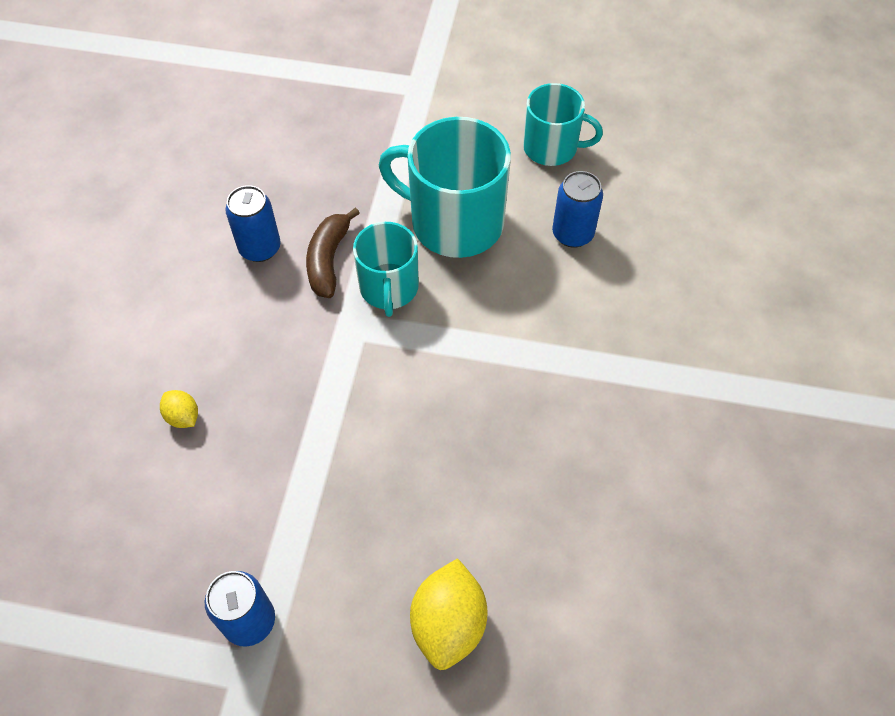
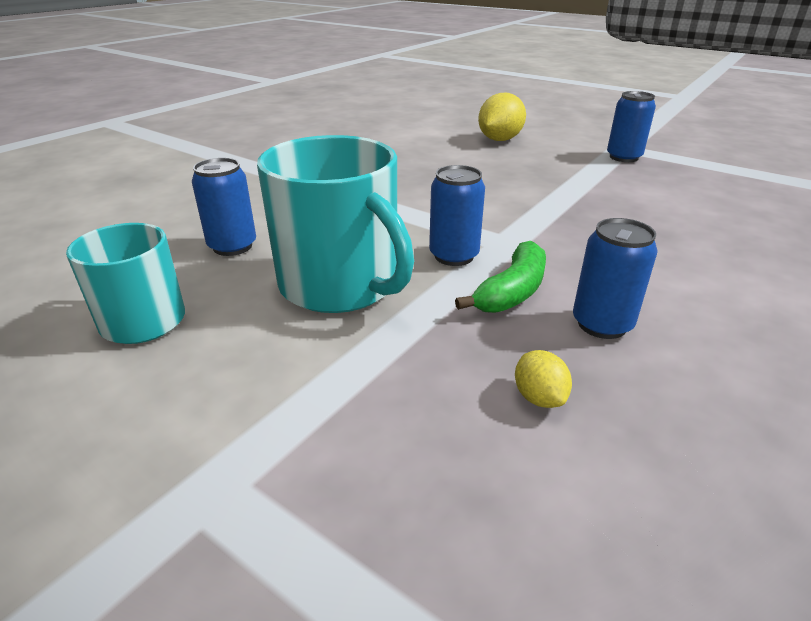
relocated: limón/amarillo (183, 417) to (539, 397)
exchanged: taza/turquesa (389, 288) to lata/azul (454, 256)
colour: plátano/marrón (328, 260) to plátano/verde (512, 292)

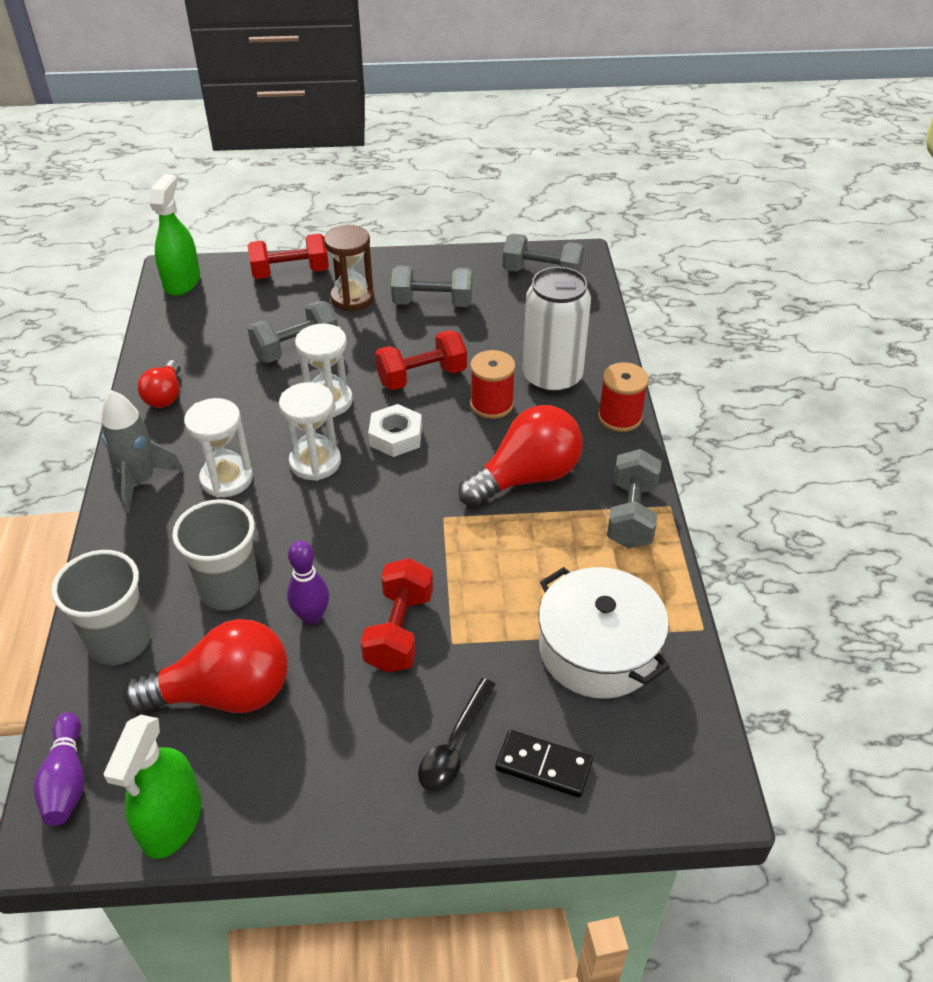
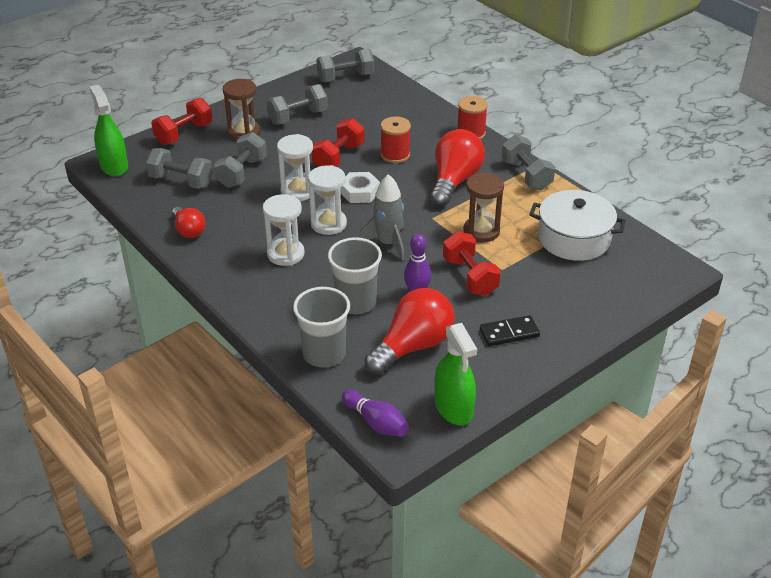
missing: cuchara/negro (454, 745); lata/blanco (552, 378)
appeared: mancuerna/gris (181, 181); reloj de arena/marrón (481, 231)
relocated: cohete/gris (141, 481) to (388, 243); ficha de dominó/negro (543, 766) to (509, 333)

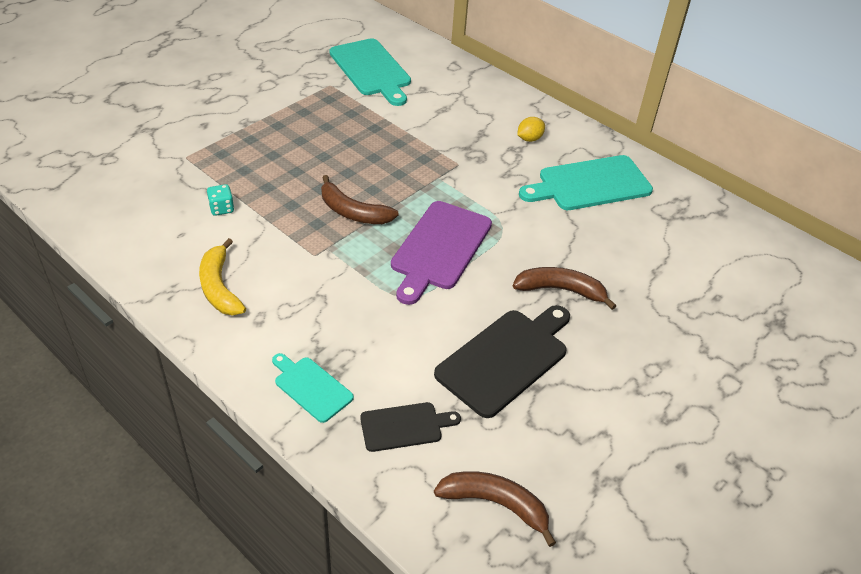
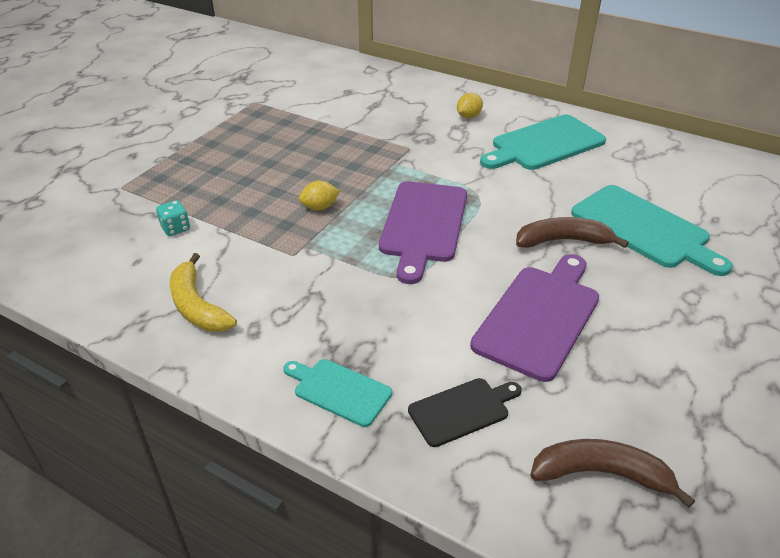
relocated: tabla de cortar/turquesa (371, 70) to (643, 229)
exchanged: plátano/marrón (353, 212) to limón/amarillo (319, 207)
colour: tabla de cortar/negro (505, 359) to tabla de cortar/morado (539, 317)

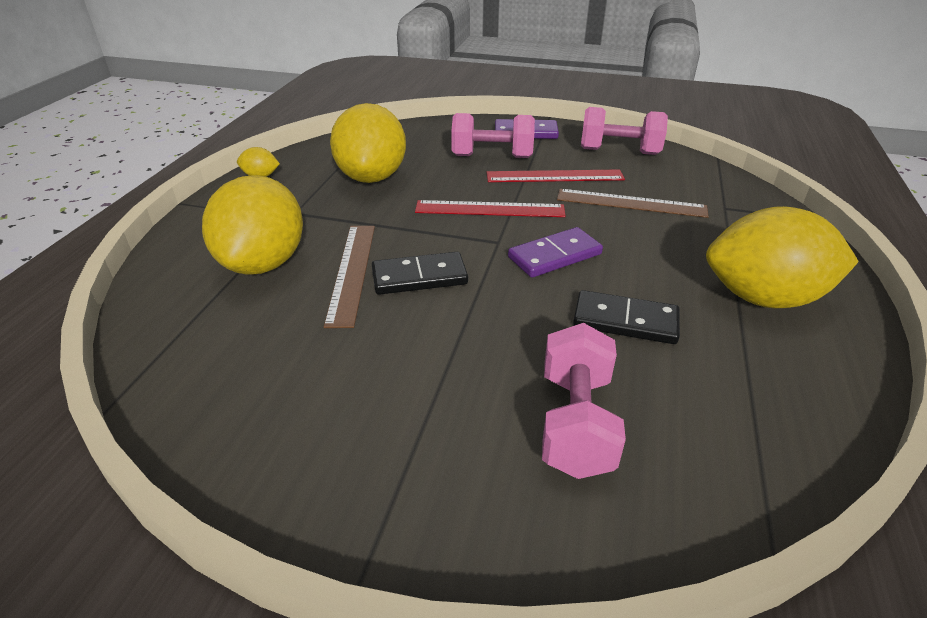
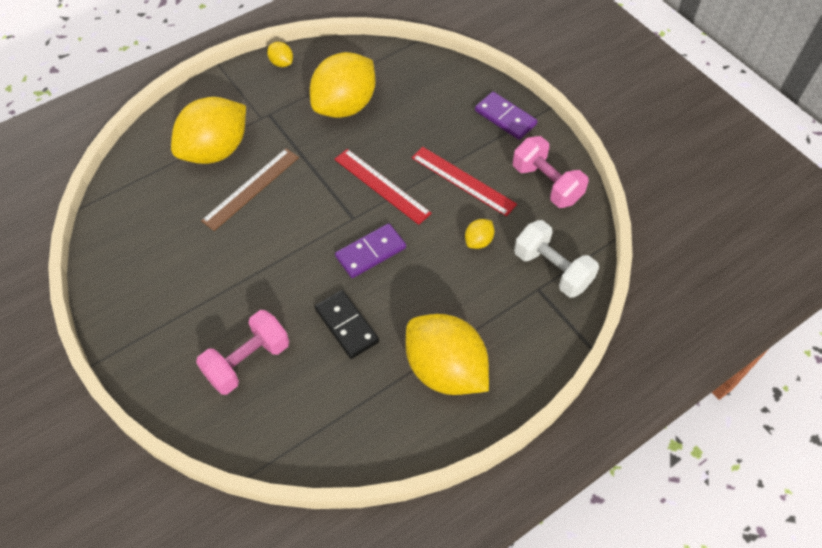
missing: ficha de dominó/negro (419, 277); mancuerna/rosa (492, 156)
appeared: mancuerna/blanco (552, 269)
exchanged: regla/marrón (631, 203) to limón/amarillo (478, 241)
spun: ficha de dominó/morado (554, 256) = (370, 252) 45 degrees counterclockwise

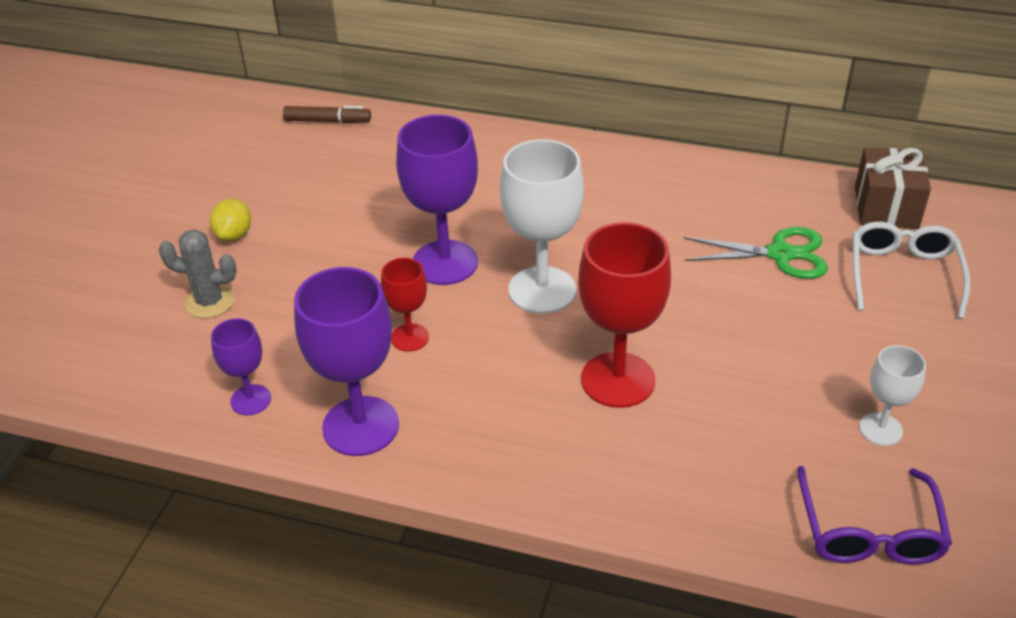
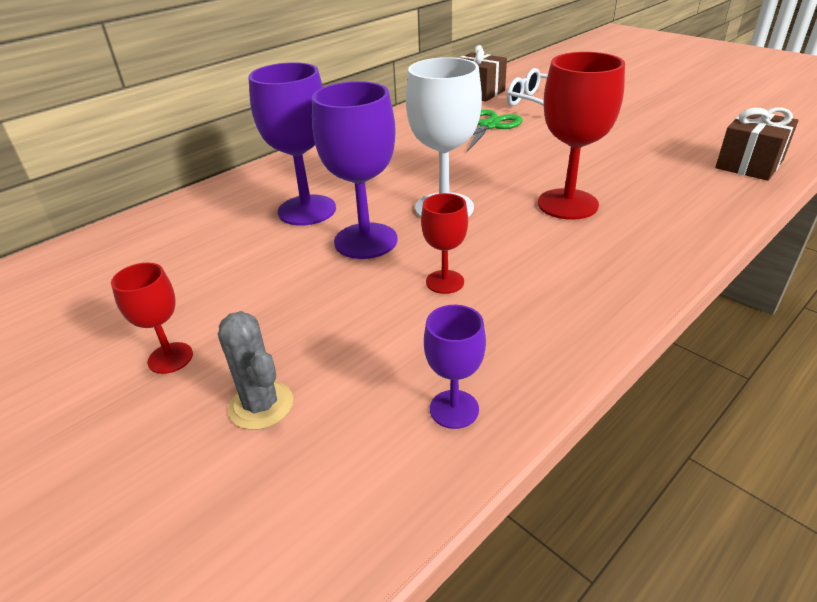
missing: rotulador/marrón (327, 121); copa/blanco (880, 429)
relocated: copa/morado (360, 426) to (307, 210)
exchanged: limón/amarillo (234, 235) to copa/rojo (170, 358); gafas/morado (869, 531) to regalo/marrón (749, 164)
spun: cactus/gris (209, 302) = (261, 405) 75 degrees counterclockwise

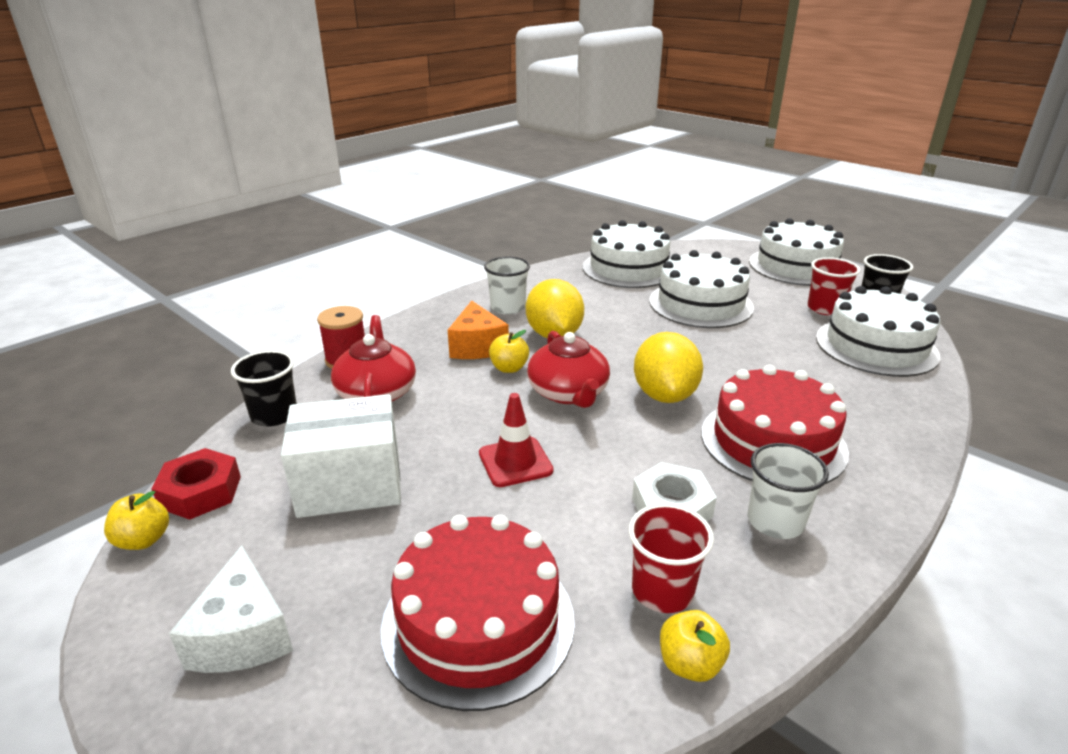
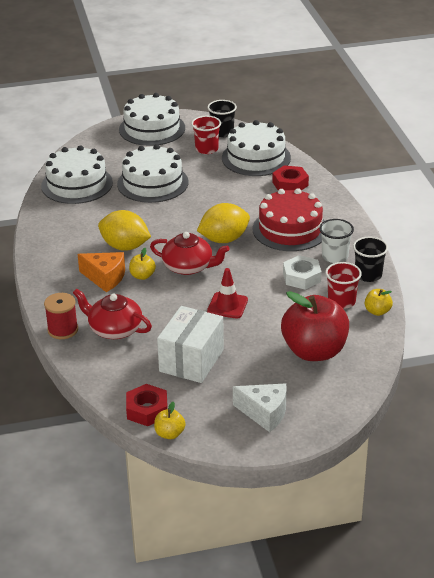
missing: vaso/blanco (508, 307)
appeared: tuerca/rojo (290, 184)
relocated: vaso/negro (274, 415) to (368, 275)
exchanged: tarta/rojo (478, 621) to manzana/rojo (314, 351)
spun: limón/amarillo (664, 395) = (224, 239) 60 degrees counterclockwise

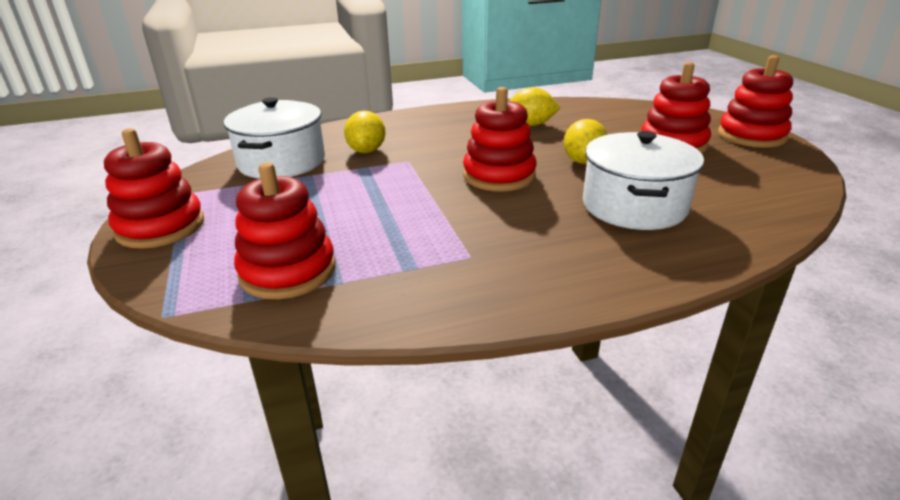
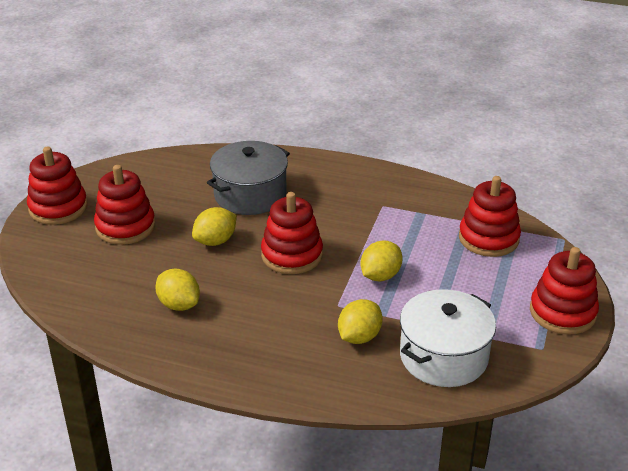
appeared: limón/amarillo (380, 276)
colour: olla/blanco (634, 206) to olla/gris (250, 195)

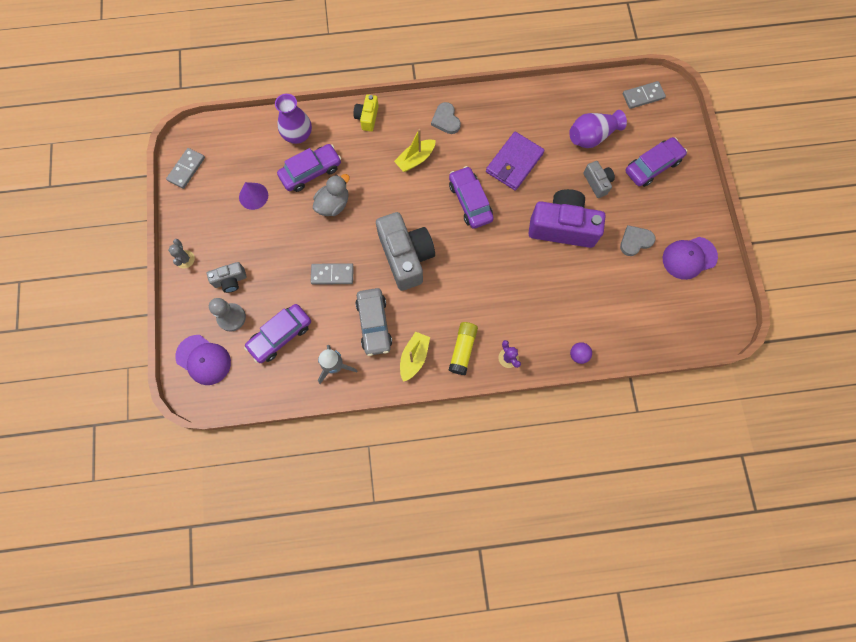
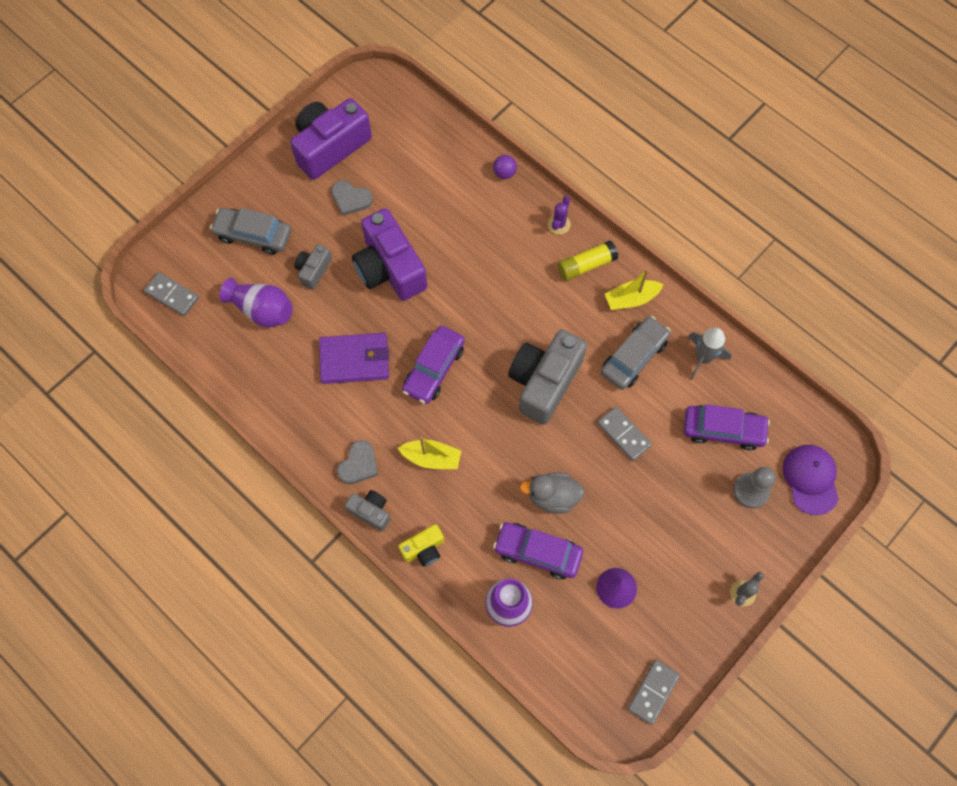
relocated: cámara/gris (230, 280) to (370, 512)
exchanged: gorra/morado (689, 258) to cámara/morado (330, 147)
colour: coche/morado (652, 166) to coche/gris (253, 235)
spun: ficha de dominó/gris (186, 169) = (653, 692) 45 degrees counterclockwise

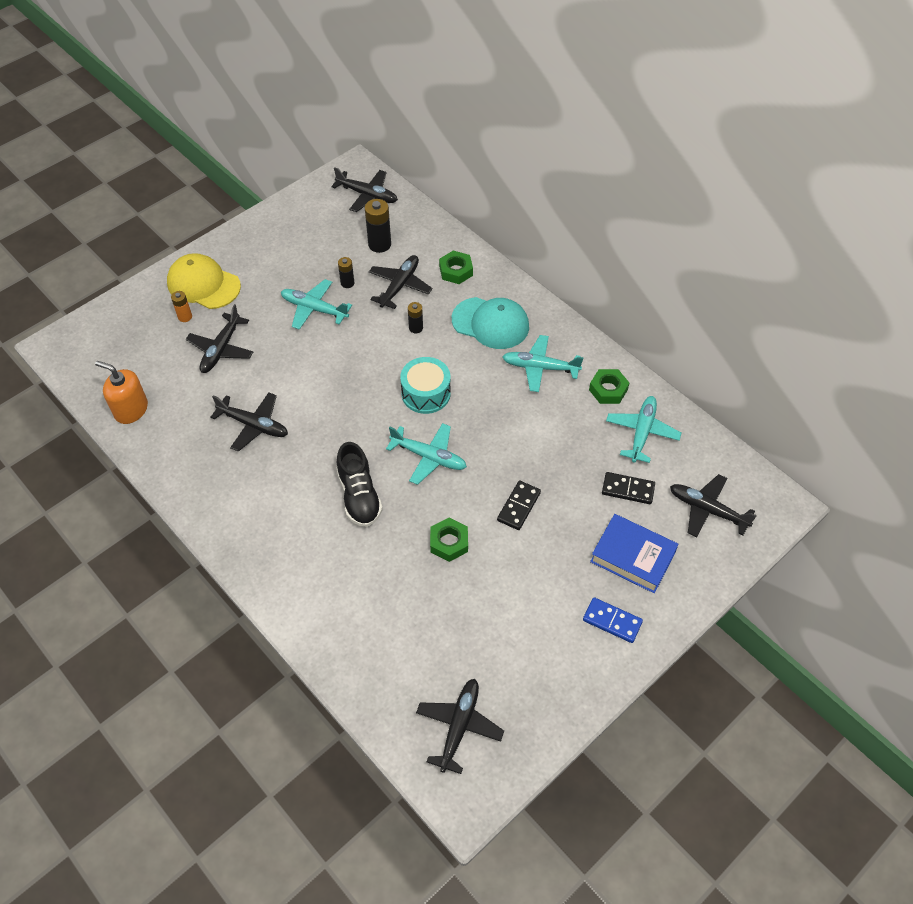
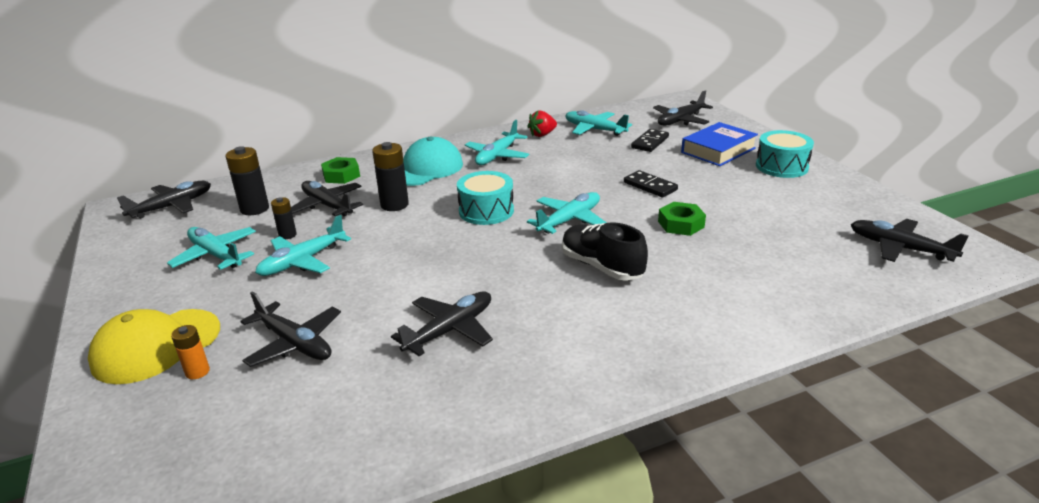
missing: dispensador de jabón/naranja (131, 410)
appeared: avión/turquesa (216, 255)
exchanged: ficha de dominó/azul (612, 621) to tambor/turquesa (781, 166); tuerca/verde (608, 390) to fresa/rojo (542, 134)
spun: zapato/negro (359, 496) = (601, 267) 135 degrees counterclockwise
size: pila/negro (416, 328) = (394, 205) x1.72

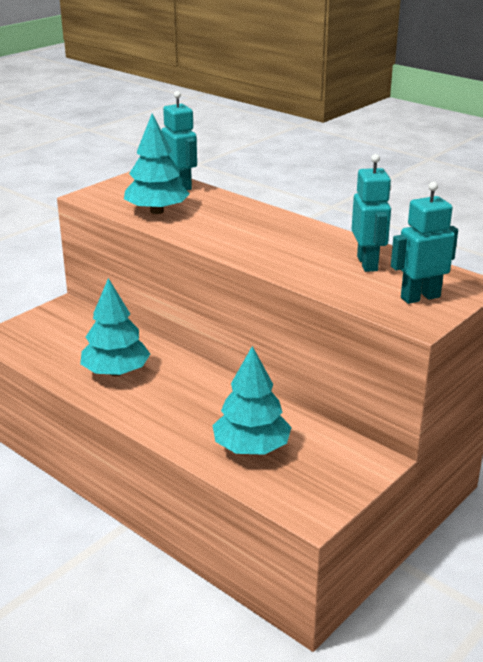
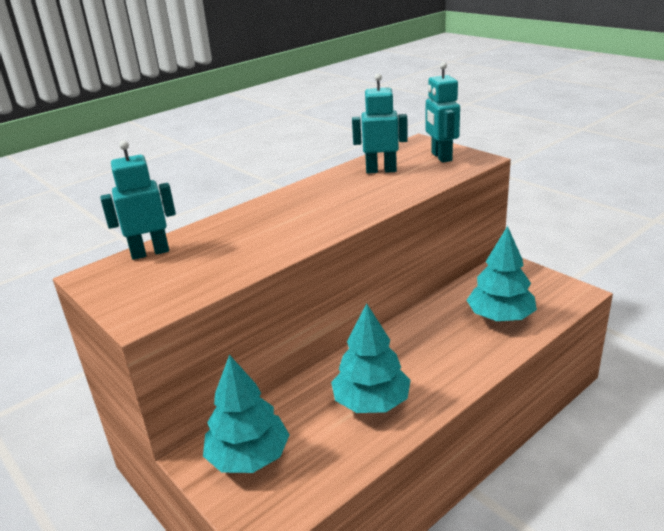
relocated: árbol/turquesa (157, 211) to (249, 457)

